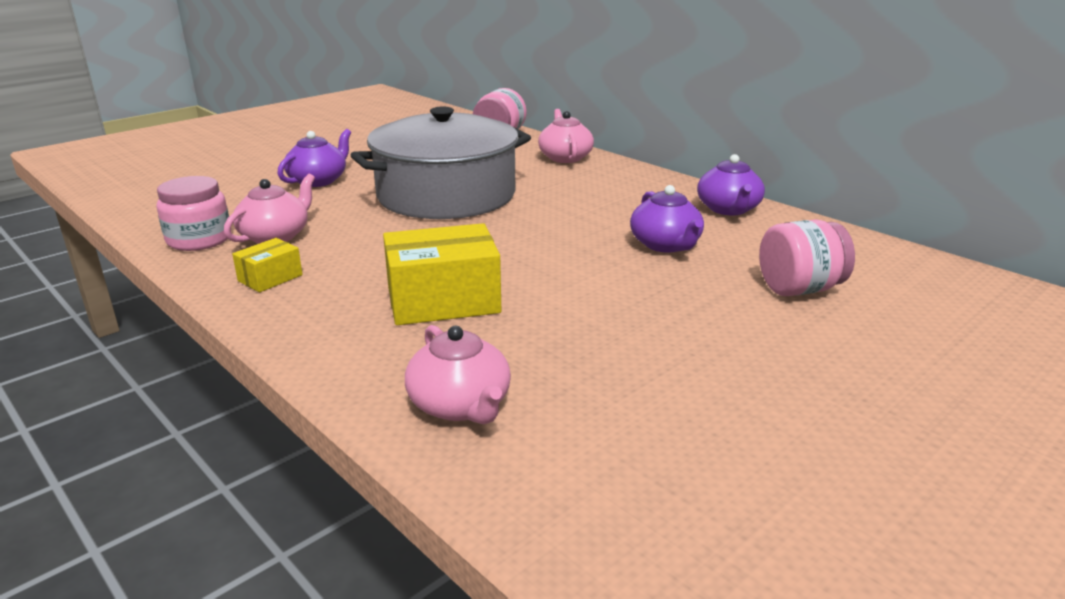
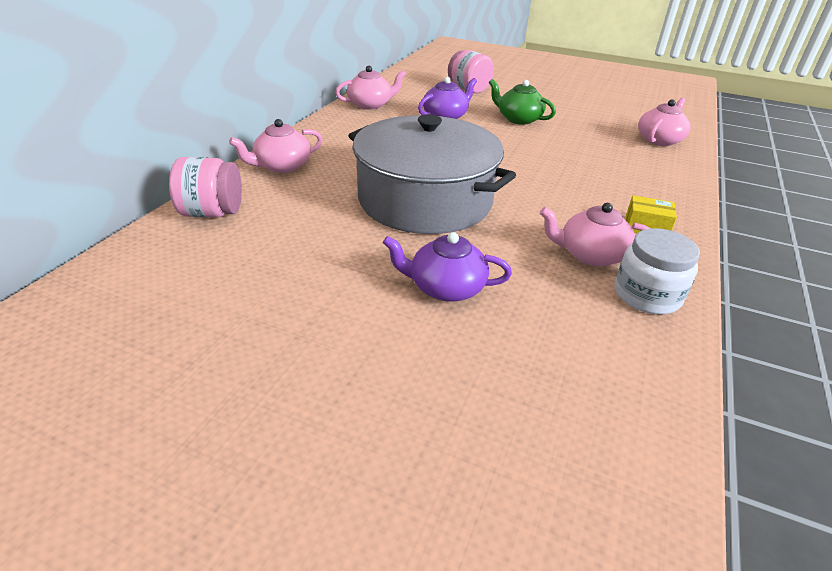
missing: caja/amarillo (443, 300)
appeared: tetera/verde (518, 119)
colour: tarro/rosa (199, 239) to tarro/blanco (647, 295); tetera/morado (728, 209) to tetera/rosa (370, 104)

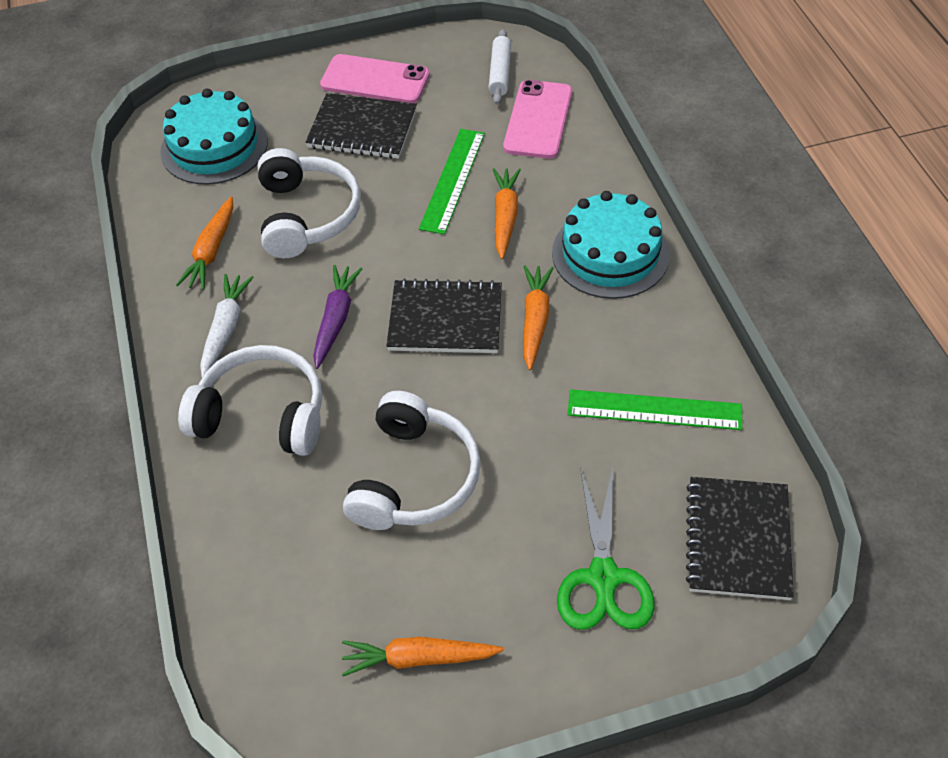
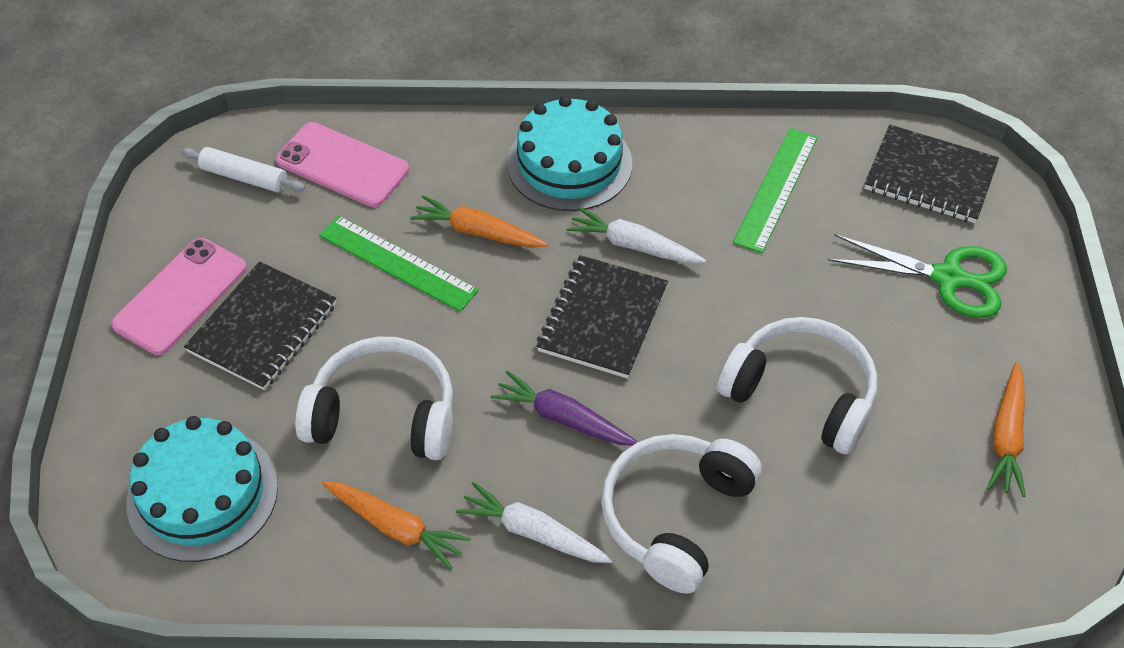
colour: zanahoria/naranja (535, 320) to zanahoria/blanco (633, 246)

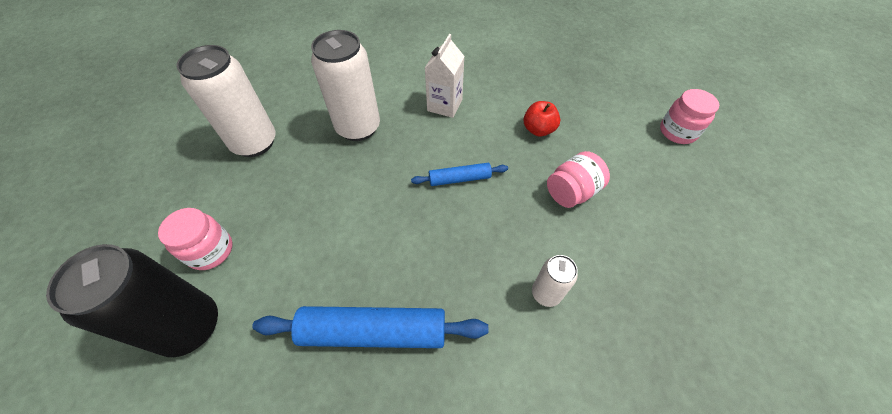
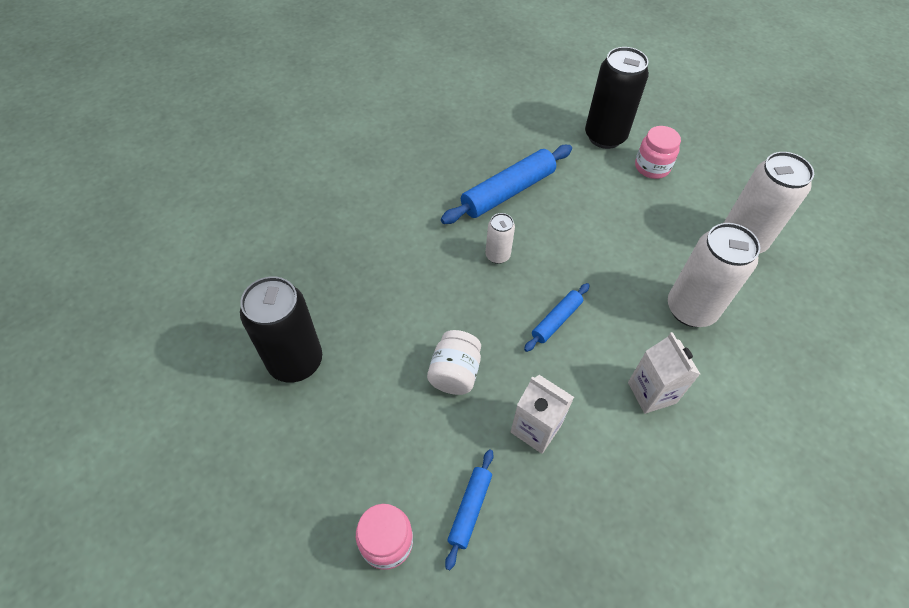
appeared: lata/negro (295, 361); rodillo/azul (469, 509)
relocated: lata/blanco (546, 293) to (497, 255)
exchanged: manzana/rojo (538, 130) to cartón de leche/blanco (536, 428)
colour: tarro/rosa (571, 192) to tarro/blanco (454, 373)

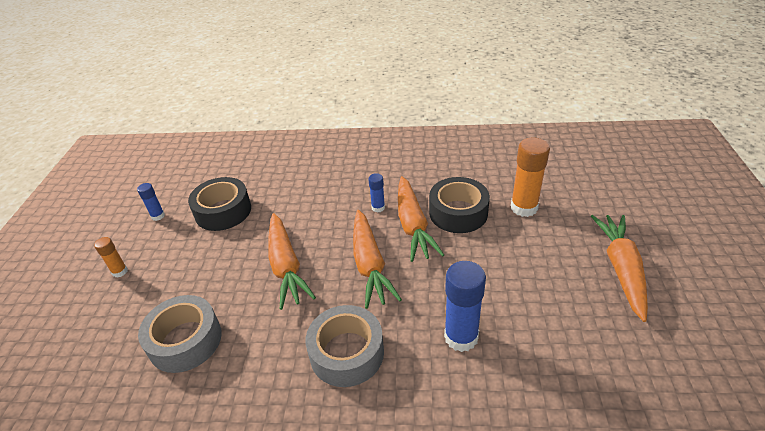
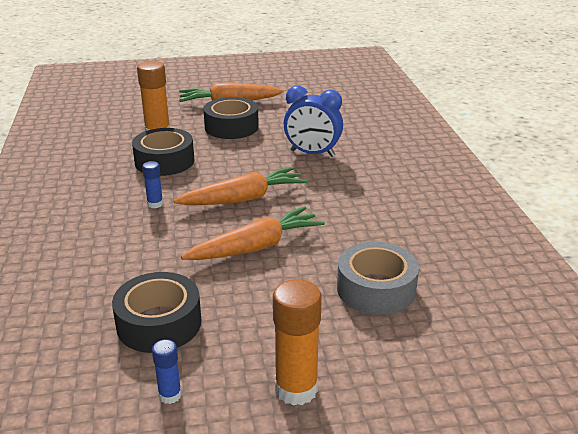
missing: cinta adhesiva/gris (347, 353); zanahoria/naranja (413, 225)
appeared: cinta adhesiva/negro (231, 127)
exchanged: barra de pegamento/azul (461, 337) to despertador/azul (312, 153)
size: barra de pegamento/naranja (120, 271) = (296, 389) x1.91

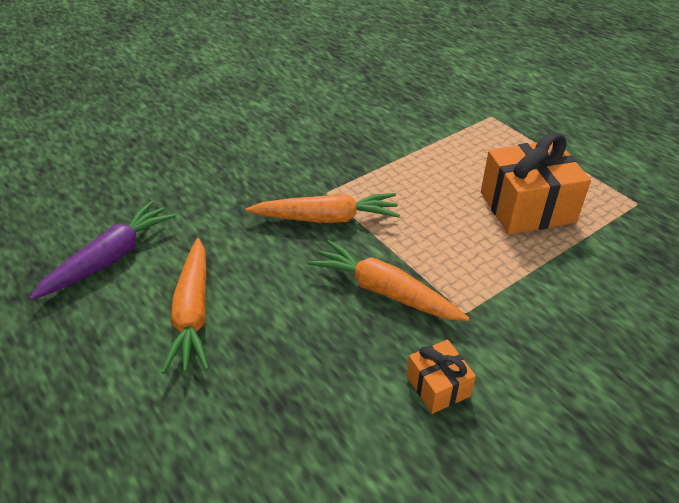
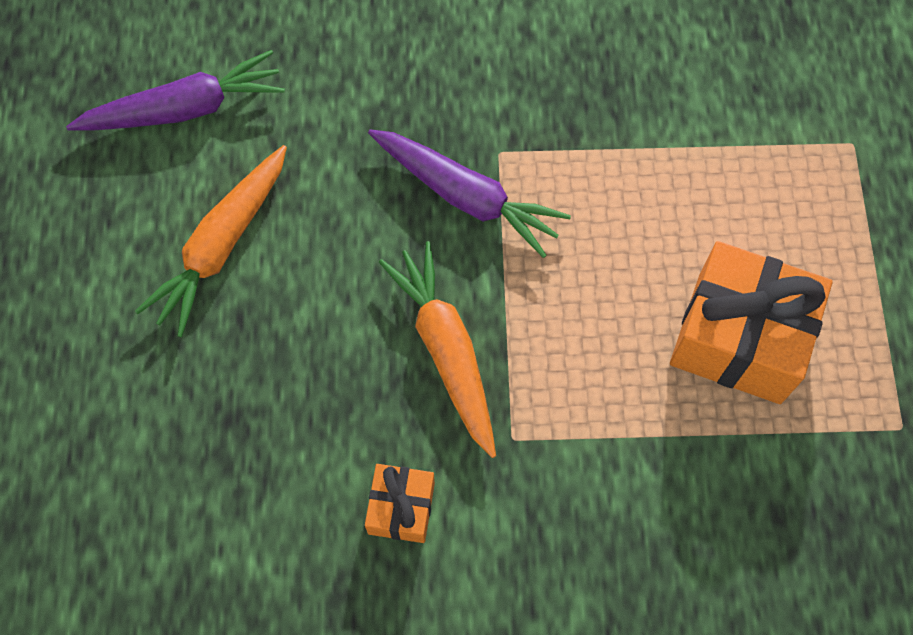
colour: zanahoria/naranja (326, 218) to zanahoria/morado (466, 197)

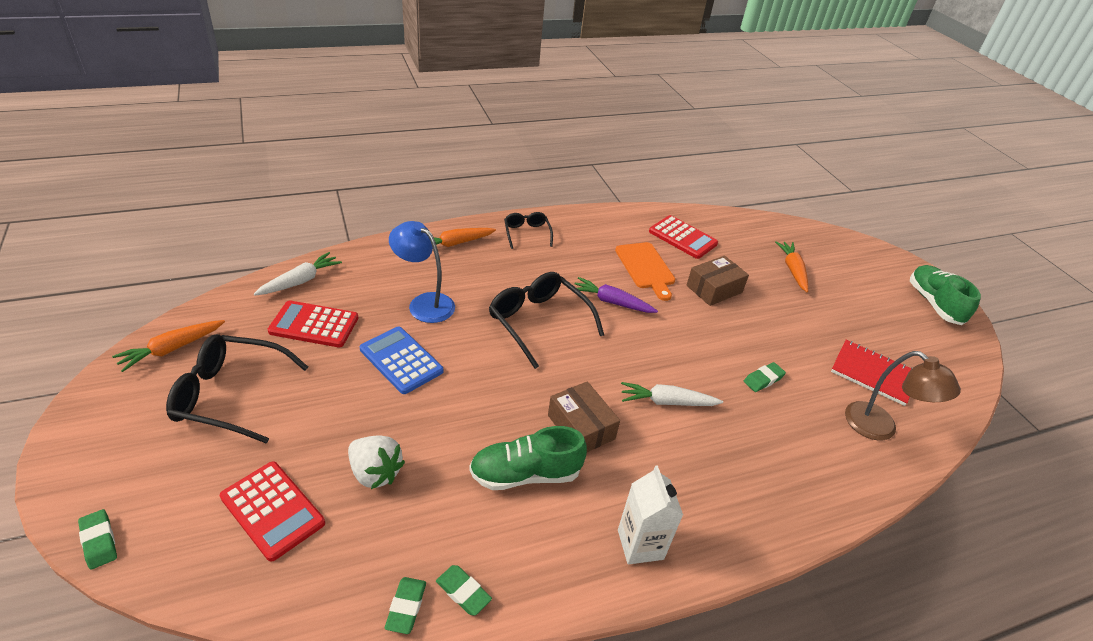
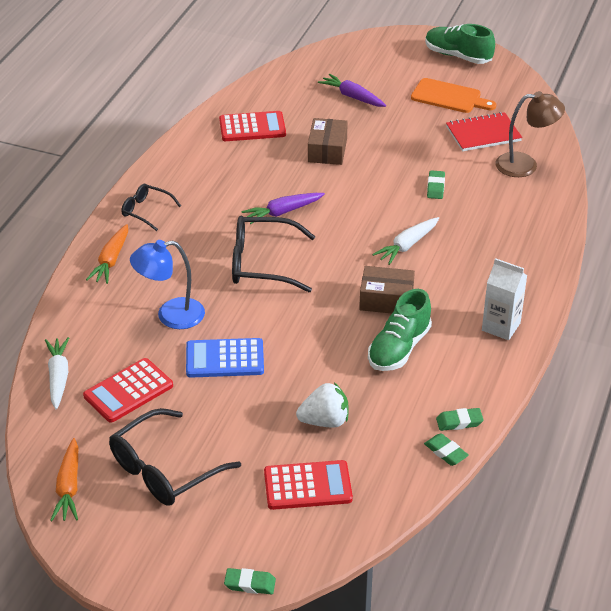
relocated: tabla de cortar/naranja (646, 268) to (449, 97)
colour: zanahoria/naranja (792, 270) to zanahoria/morado (352, 97)

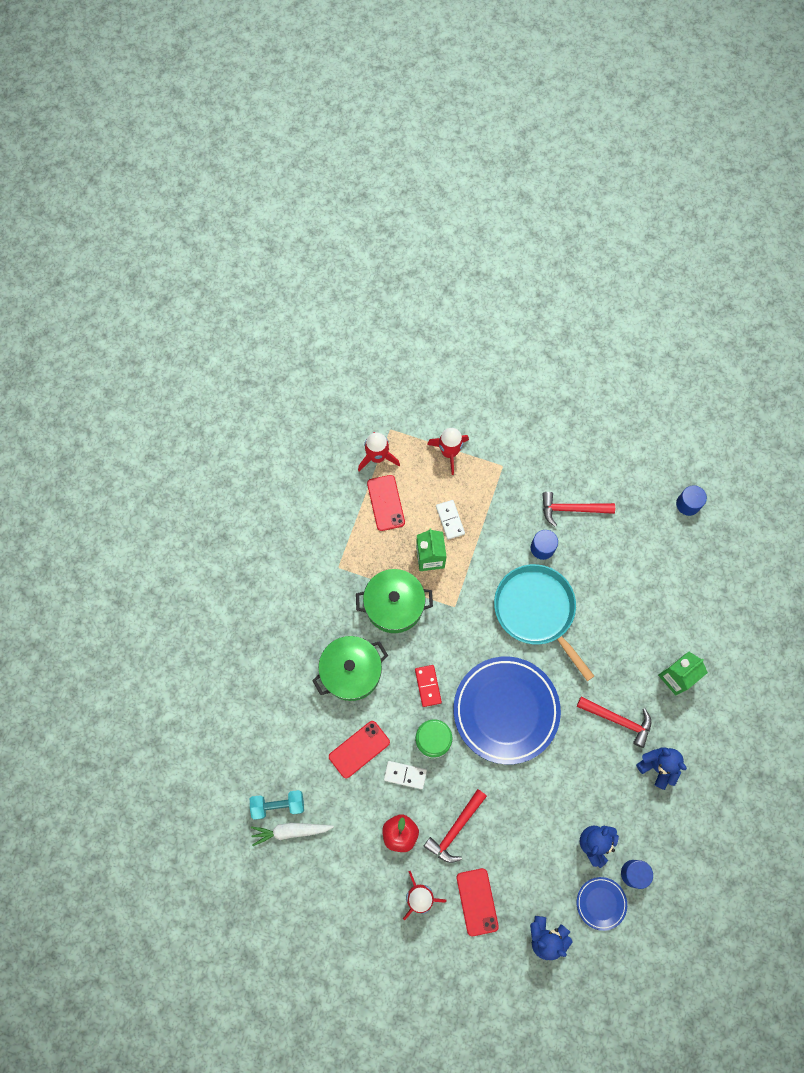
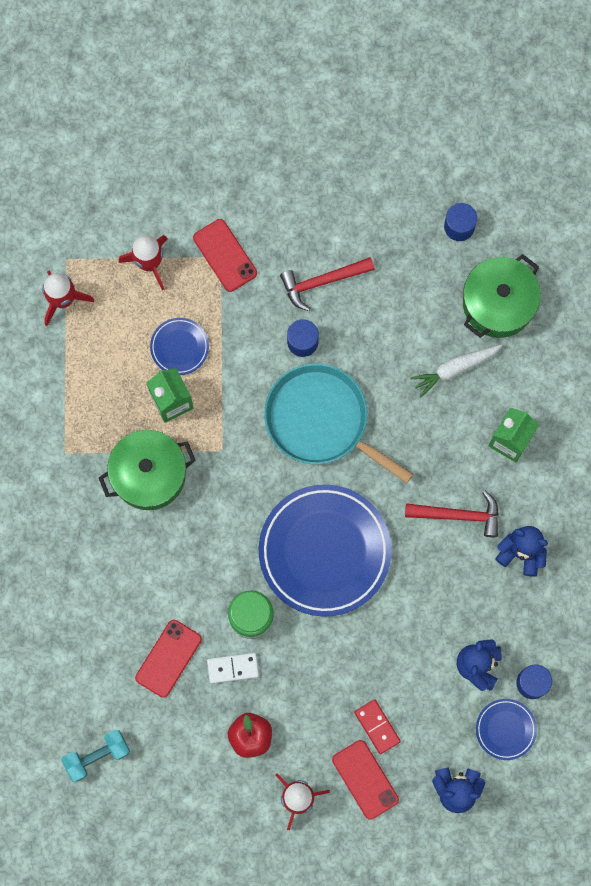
missing: martillo/rojo (456, 829)
relocated: zanahoria/blanco (290, 831) to (454, 369); olla/verde (351, 671) to (498, 303); móvil/rojo (386, 503) to (225, 255); ficha de dominó/rojo (428, 686) to (377, 726)
exchanged: ficha de dominó/blanco (450, 520) to plato/azul (179, 347)

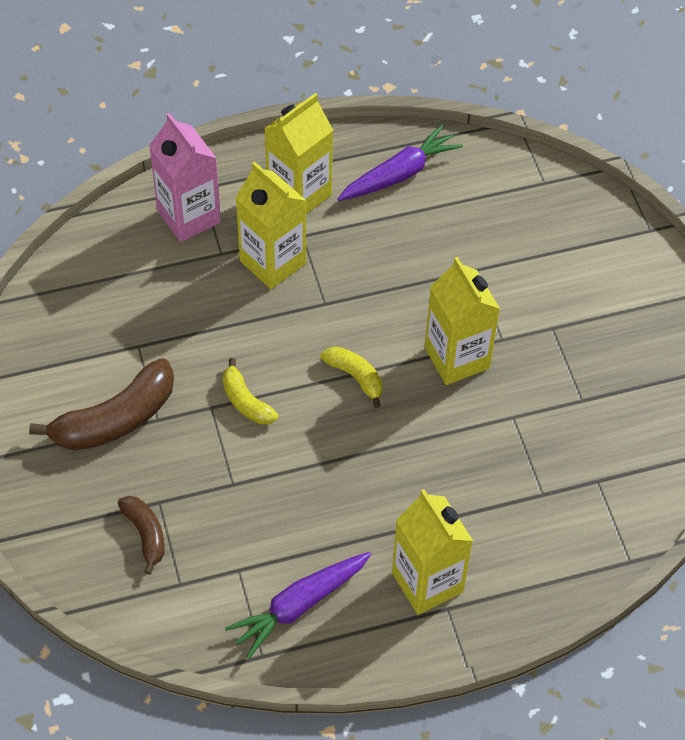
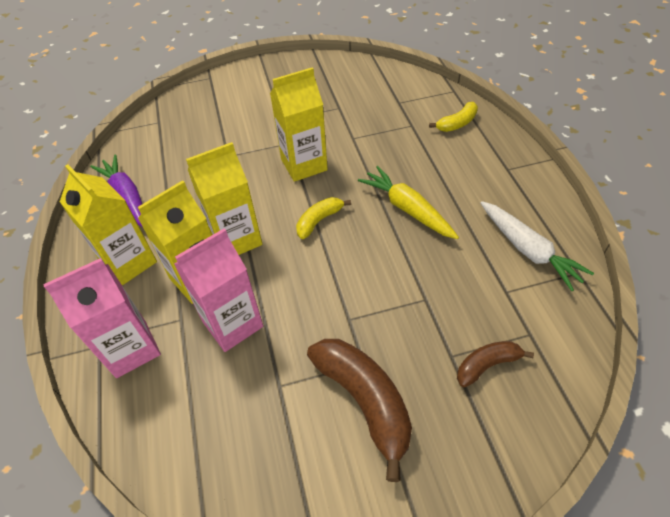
appeared: cartón de leche/rosa (232, 324); zanahoria/amarillo (407, 209)
relocated: plátano/amarillo (246, 401) to (457, 123); cartón de leche/amarillo (427, 582) to (236, 239)
colour: zanahoria/morado (299, 605) to zanahoria/blanco (528, 250)

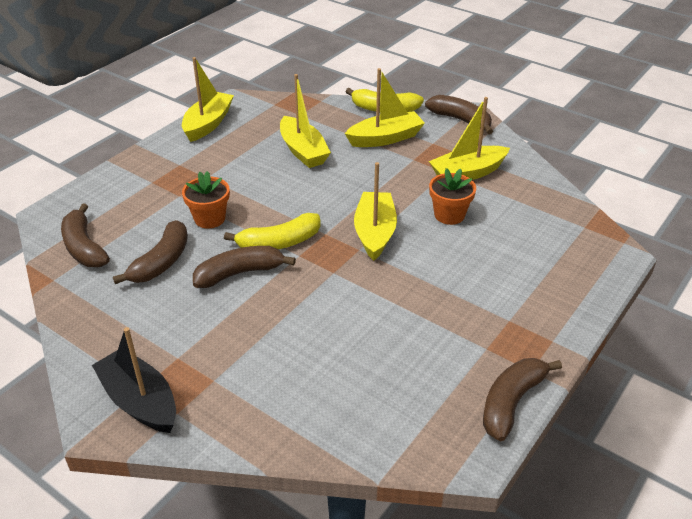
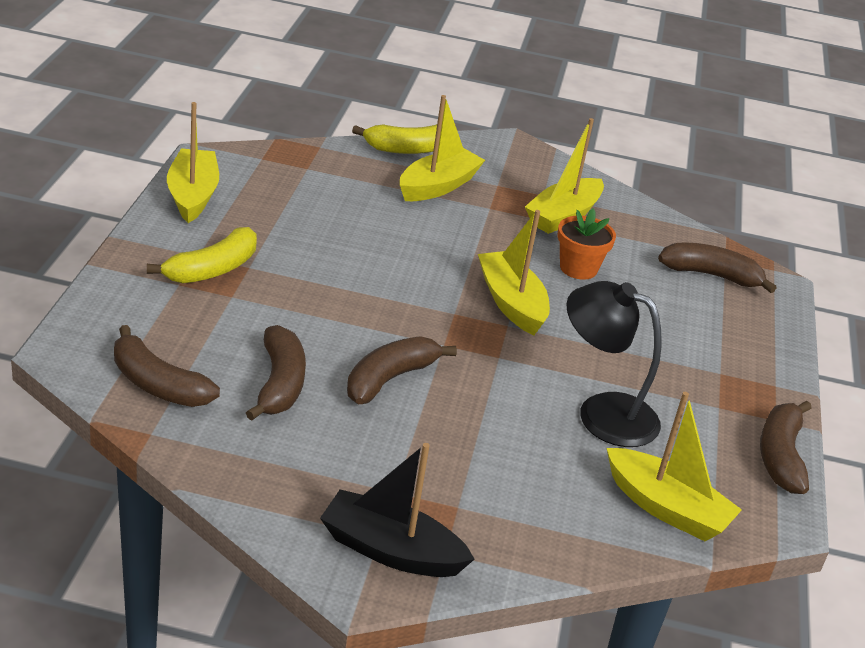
missing: maceta/naranja (209, 219)
appeared: lámpara/negro (602, 413)
relocated: plátano/amarillo (279, 243) to (212, 269); barco/amarillo (303, 151) to (666, 508); plátano/marrón (461, 120) to (711, 275)

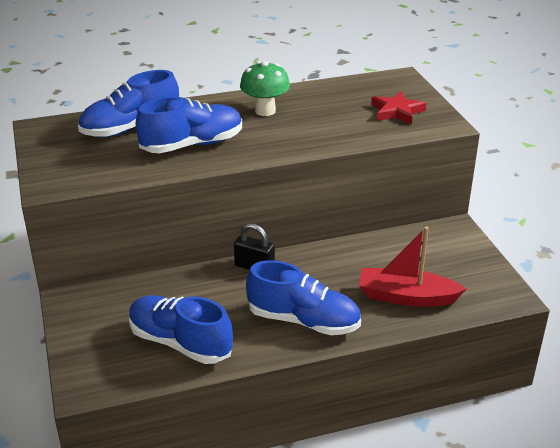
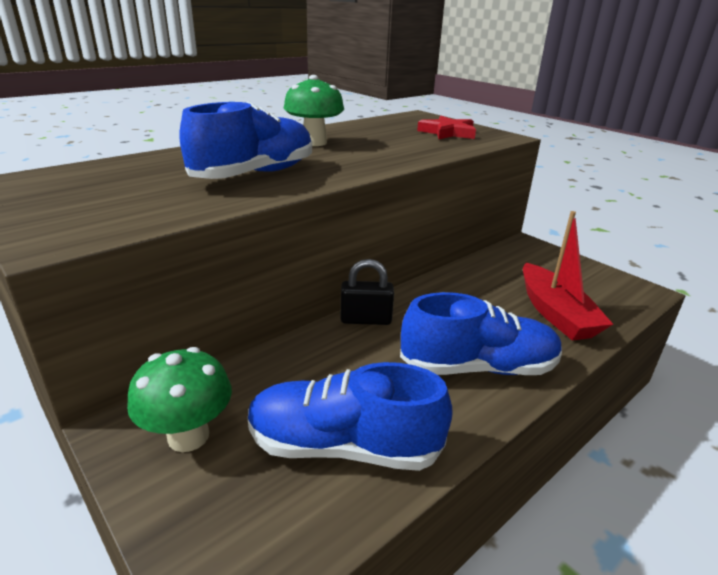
missing: zapato/azul (130, 128)
appeared: seta/verde (188, 436)
spun: barco/rojo (406, 297) = (555, 313) 90 degrees counterclockwise

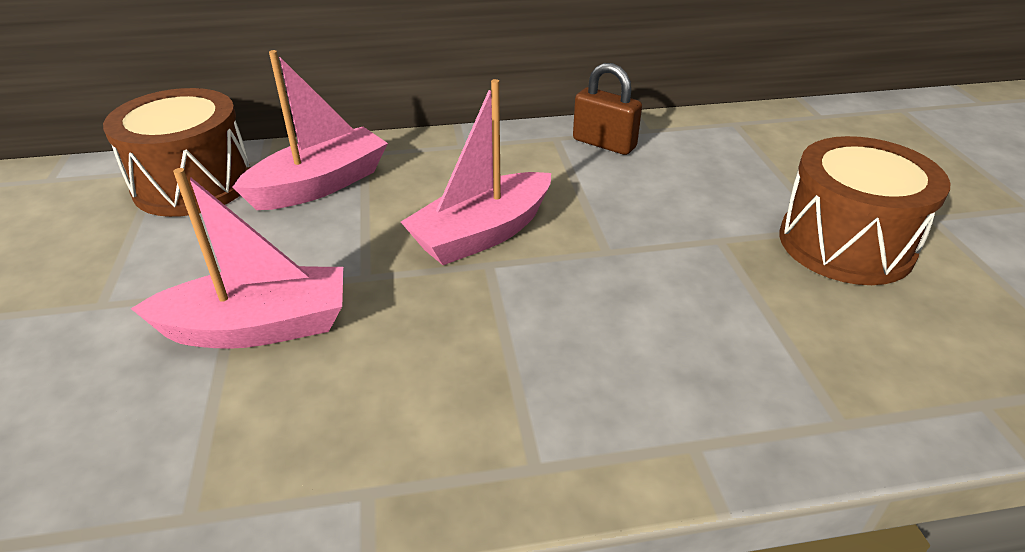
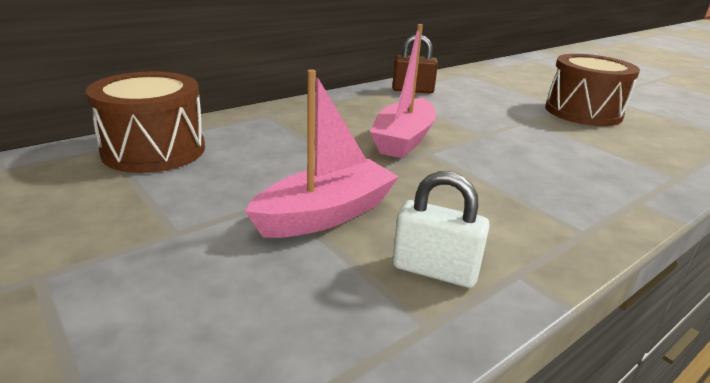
missing: barco/rosa (320, 185)
appeared: candado/blanco (434, 270)

